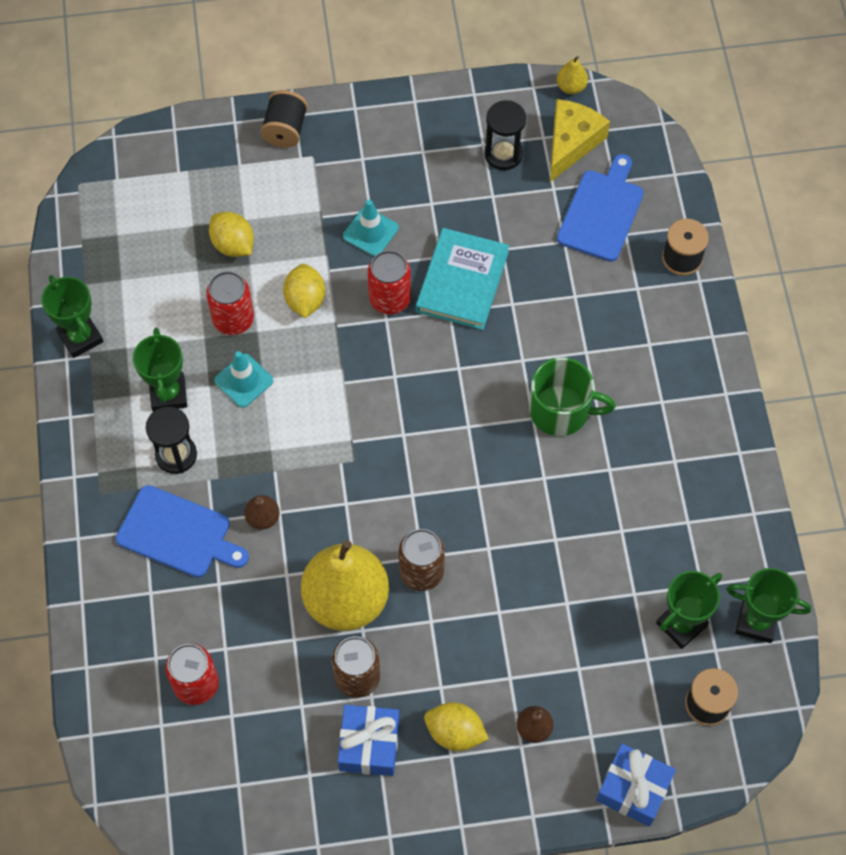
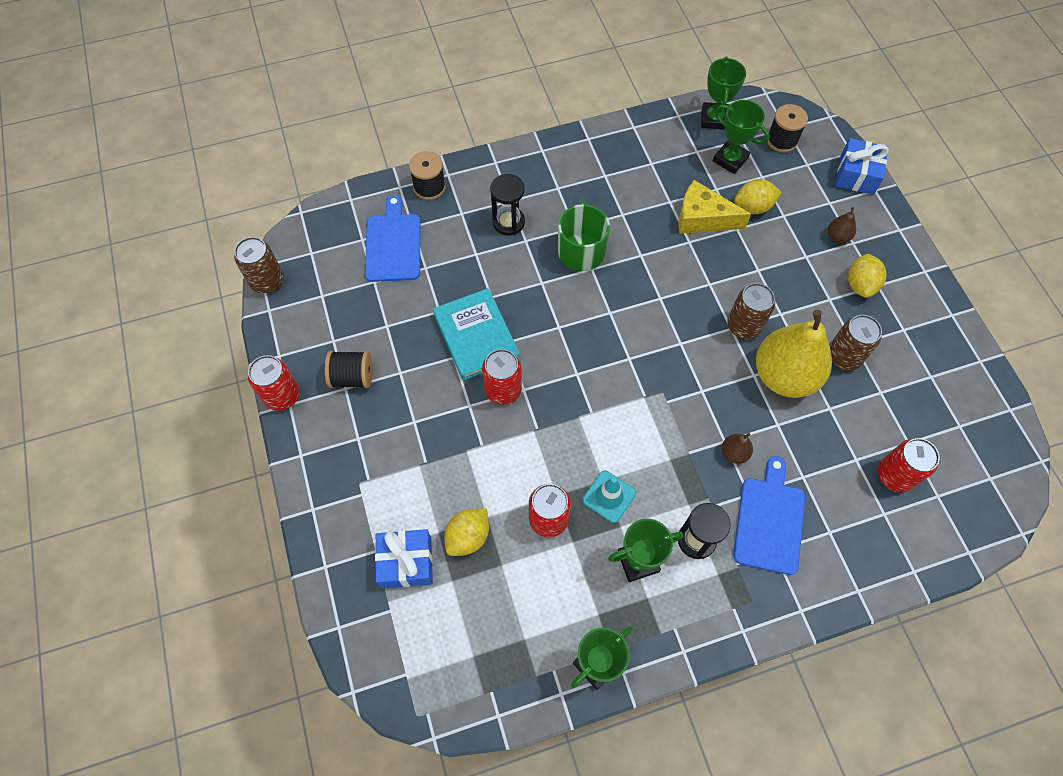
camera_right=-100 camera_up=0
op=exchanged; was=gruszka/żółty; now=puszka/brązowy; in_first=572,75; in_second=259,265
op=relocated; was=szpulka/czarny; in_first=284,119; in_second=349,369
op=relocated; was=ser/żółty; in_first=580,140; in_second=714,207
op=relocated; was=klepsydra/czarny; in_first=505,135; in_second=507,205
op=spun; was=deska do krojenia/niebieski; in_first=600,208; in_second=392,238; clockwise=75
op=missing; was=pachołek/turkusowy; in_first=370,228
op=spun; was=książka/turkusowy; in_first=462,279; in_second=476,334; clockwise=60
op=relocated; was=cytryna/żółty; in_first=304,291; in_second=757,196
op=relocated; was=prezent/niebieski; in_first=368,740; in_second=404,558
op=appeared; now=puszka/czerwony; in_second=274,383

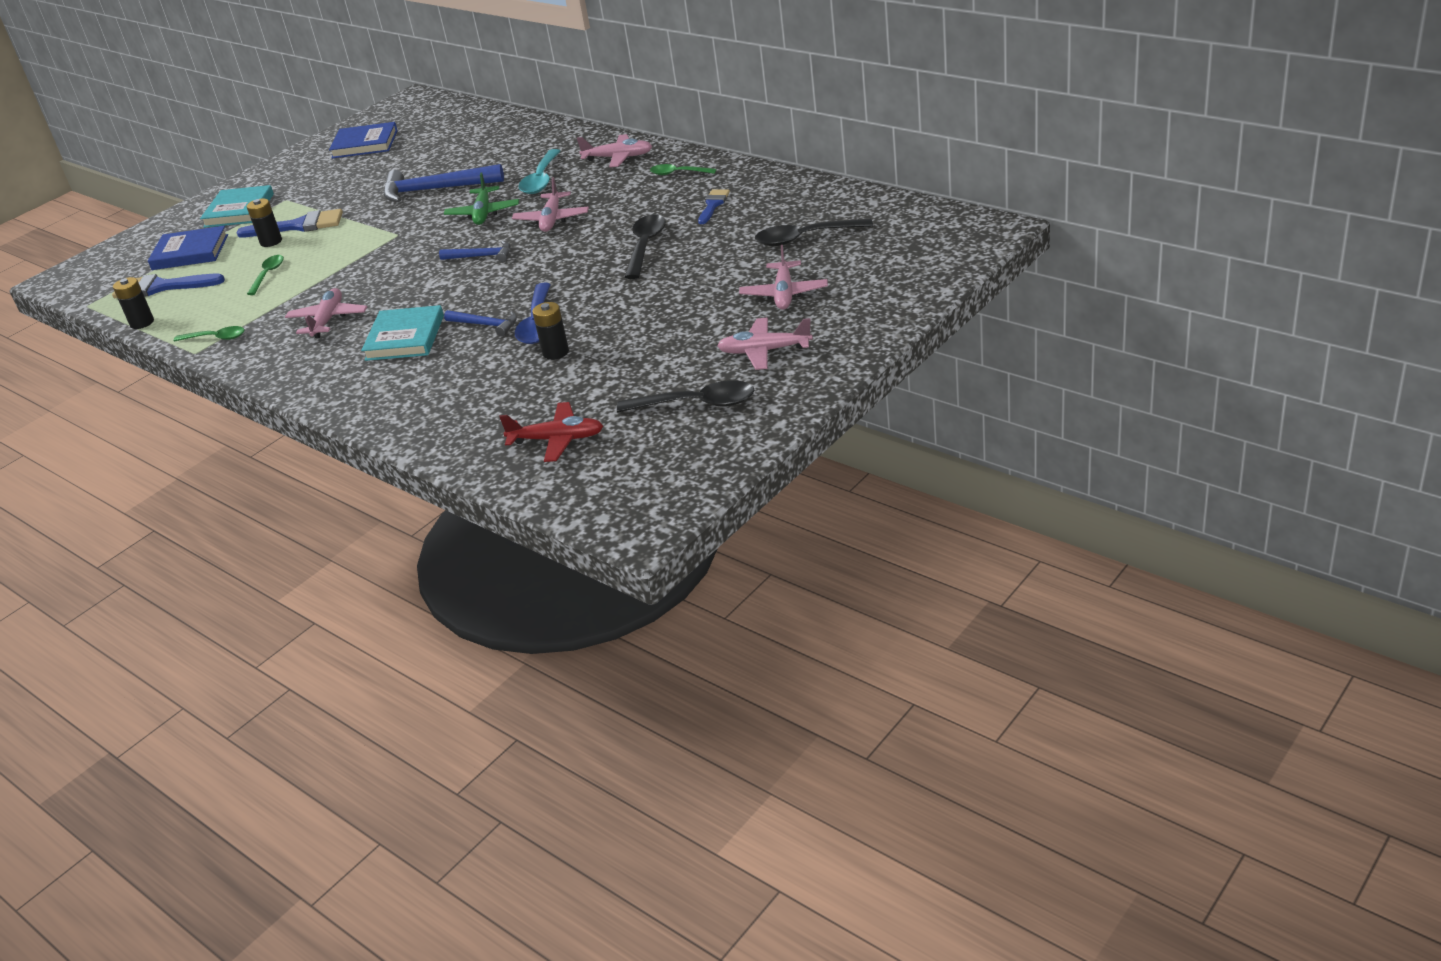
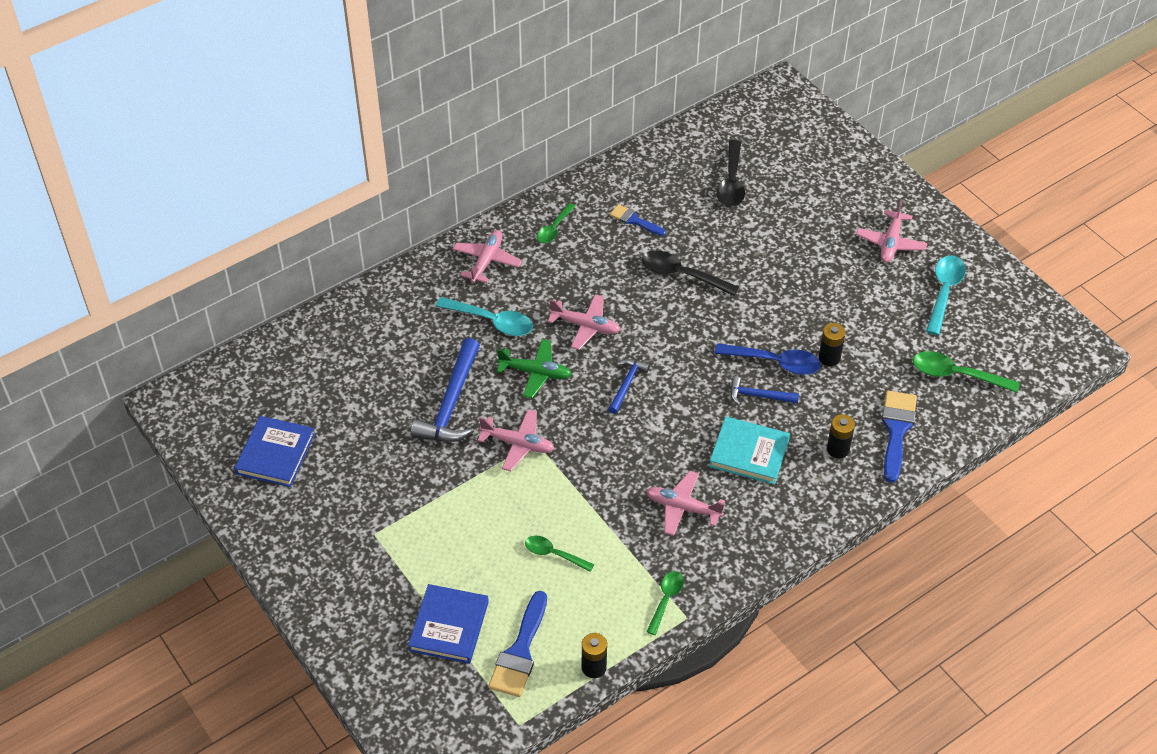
camera_right=-80 camera_up=15
op=missing; was=książka/turkusowy; in_first=237,206
op=relocated; was=bateria/czarny; in_first=264,223; in_second=841,436
op=relocated; was=pędzel/niebieski; in_first=289,223; in_second=899,437
op=relocated; was=samolot/różowy; in_first=783,277; in_second=516,440
op=spun; was=młotek/niebieski; in_first=480,323; in_second=764,390; clockwise=-120
op=colour; was=łyżka/czarny; now=łyżka/turkusowy; in_first=686,396; in_second=946,295
op=exchanged; was=samolot/czerwony; now=łyżka/zielony; in_first=551,432; in_second=966,372

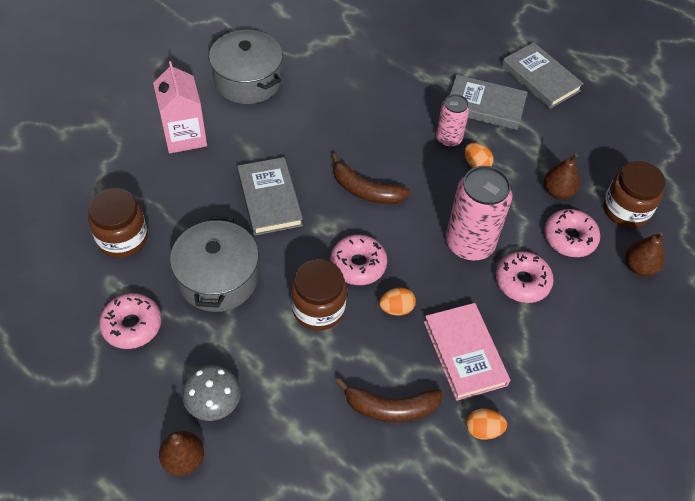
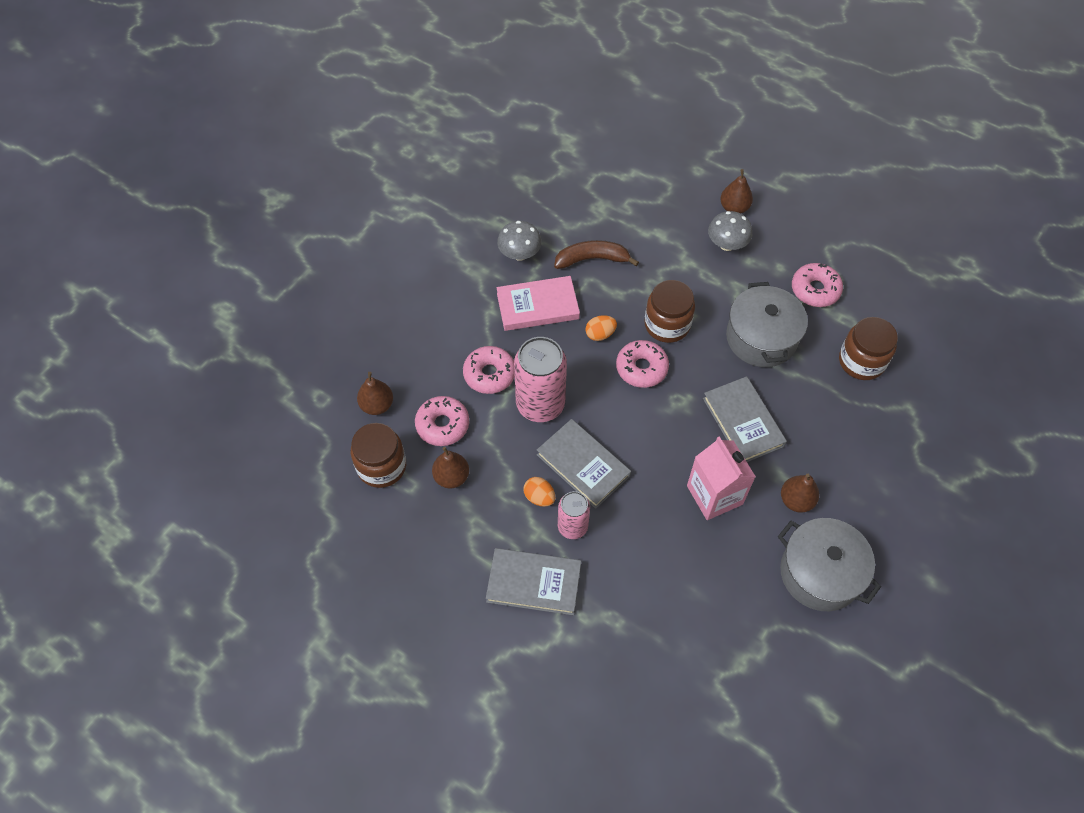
camera_right=175 camera_up=5
op=relocated; was=książka/szary; in_first=542,75; in_second=584,464
op=relocated; was=karton mleka/różowy; in_first=180,107; in_second=721,478
op=missing; was=banan/brązowy; in_first=370,178
op=spun; was=książka/różowy; in_first=467,352; in_second=538,303; clockwise=-75
op=exchanged; was=jajko/pomarańczowy; now=grzyb/szary; in_first=486,424; in_second=519,241
op=appeared; now=gruszka/brązowy; in_second=800,493

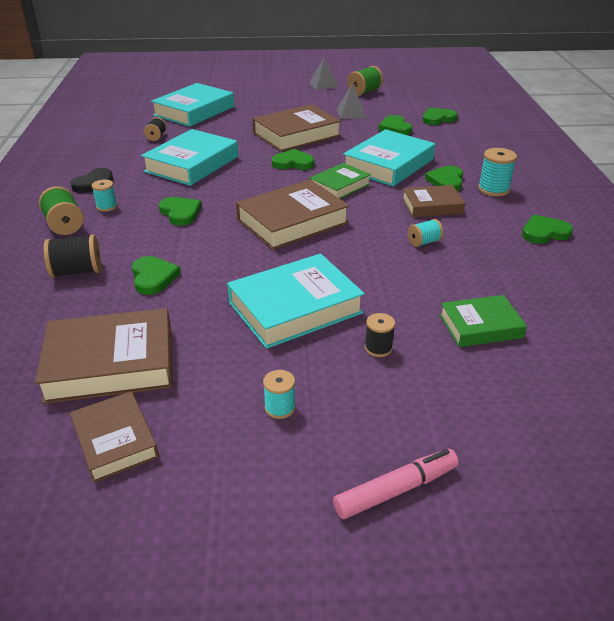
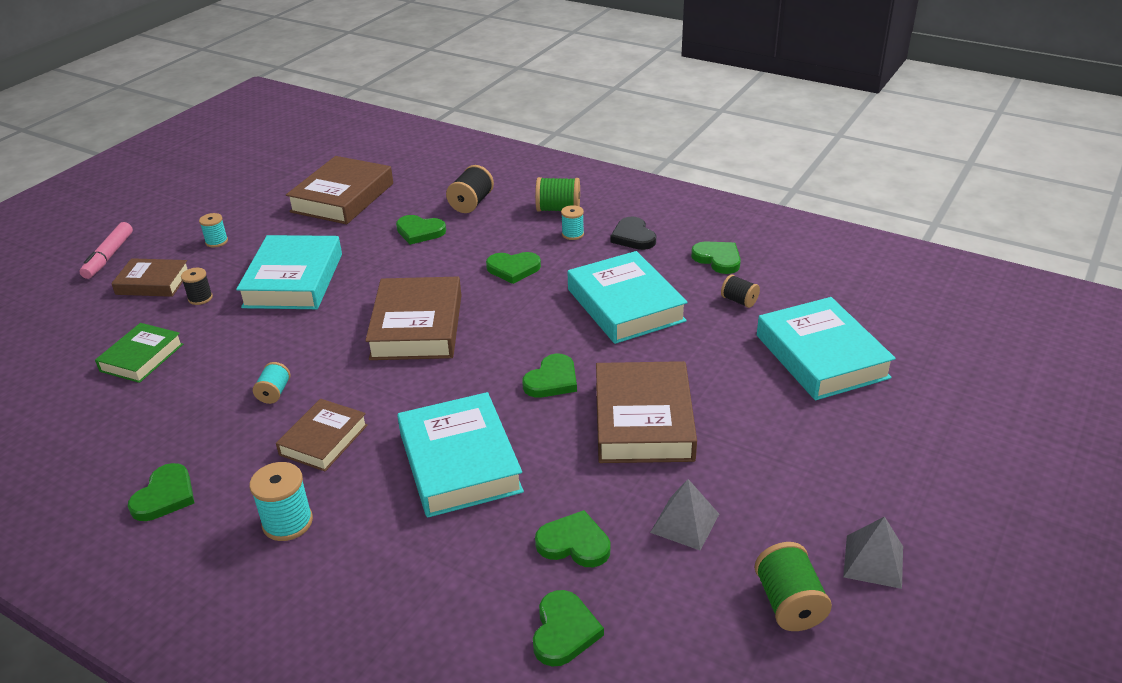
camera_right=125 camera_up=0
op=missing; was=książka/zielony; in_first=340,181
op=relocated; was=serce/zielony; in_first=444,178; in_second=716,257
op=relocated; was=książka/brązowy; in_first=114,437; in_second=149,277

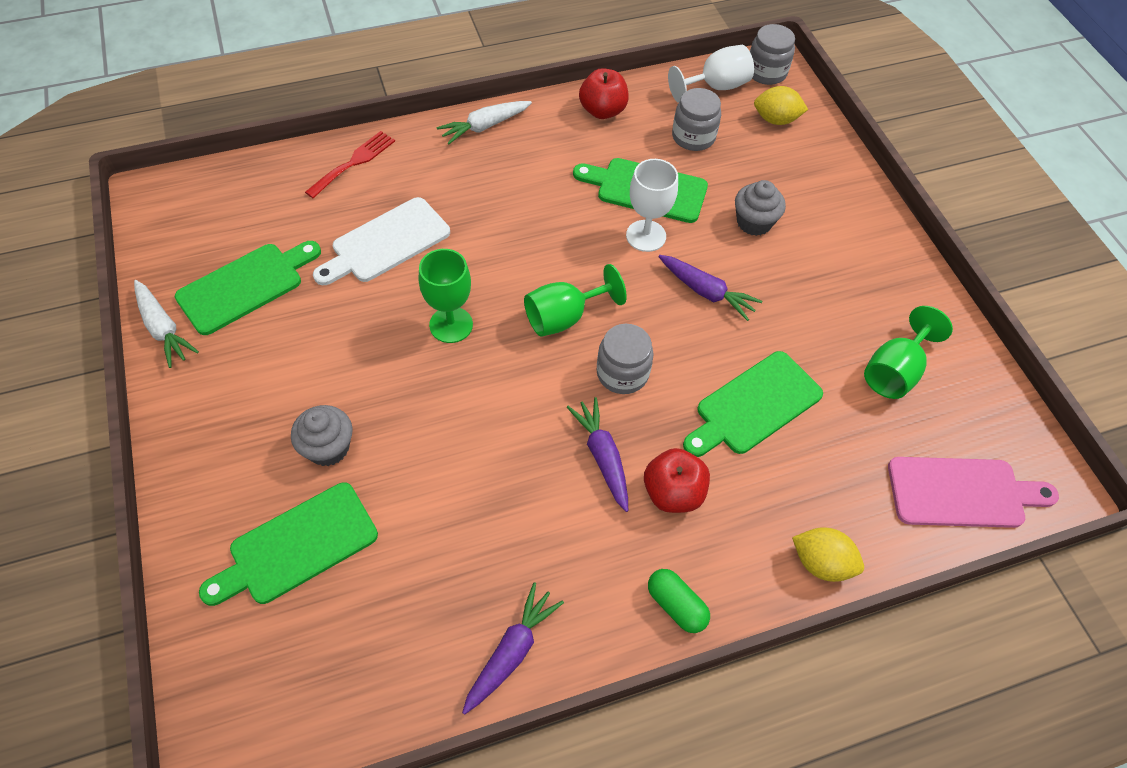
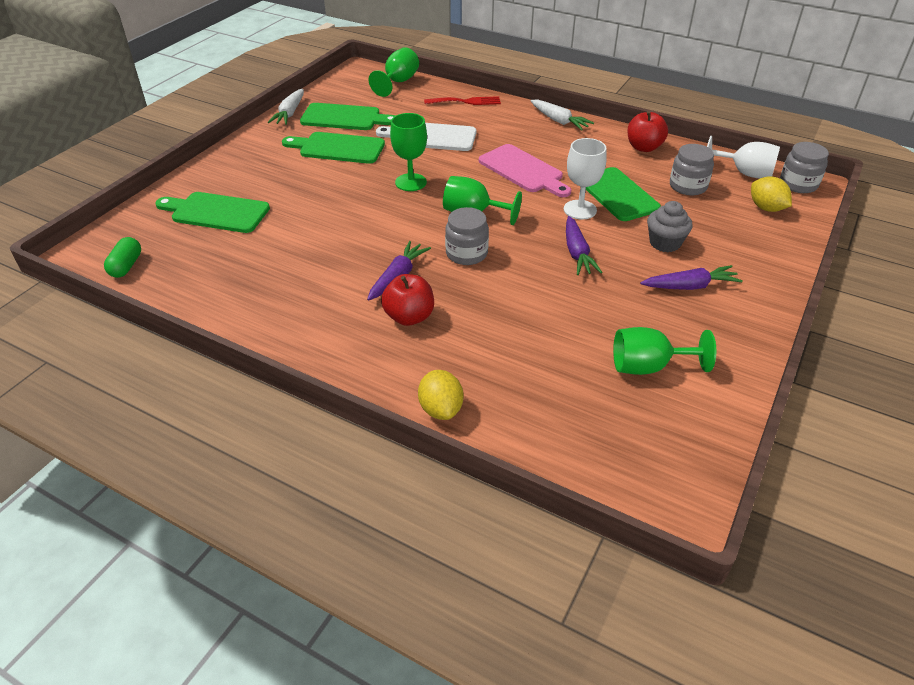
camera_right=50 camera_up=-15
op=spun; was=marchewka/biały; in_first=484,123; in_second=562,115; clockwise=-150
op=relocated; was=deska do krojenia/zielony; in_first=753,404; in_second=333,148
op=missing; was=muffinka/szary; in_first=321,435
op=relocated; was=deska do krojenia/różowy; in_first=973,492; in_second=525,170
op=relocated; was=kapsułka/zielony; in_first=679,601; in_second=122,257
op=relocated; was=marchewka/fioletowy; in_first=513,648; in_second=691,277
op=appeared; now=kielich/zielony; in_second=394,72

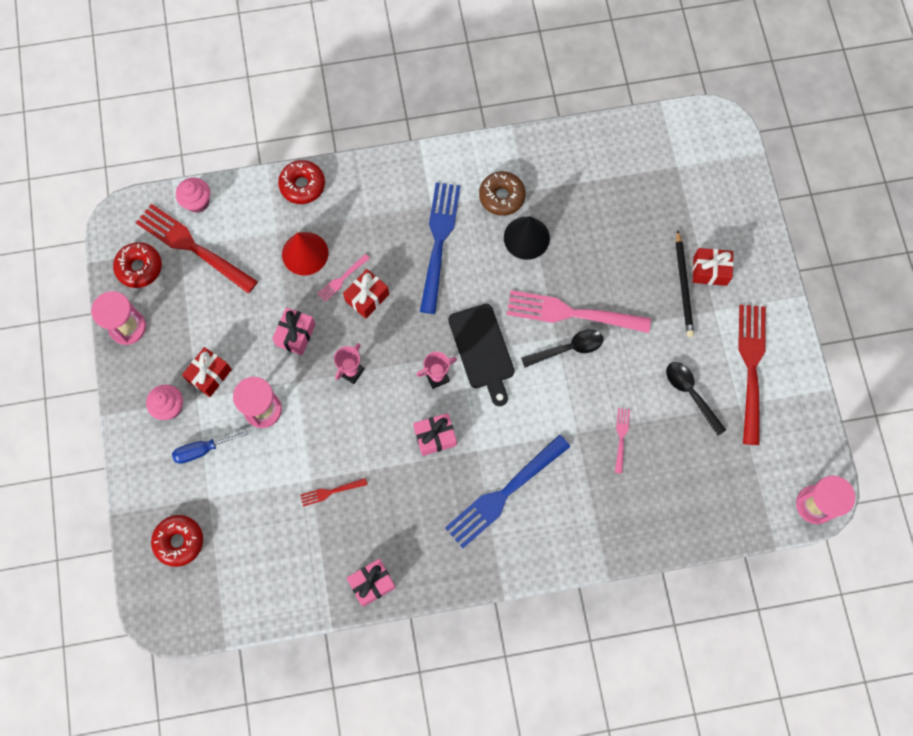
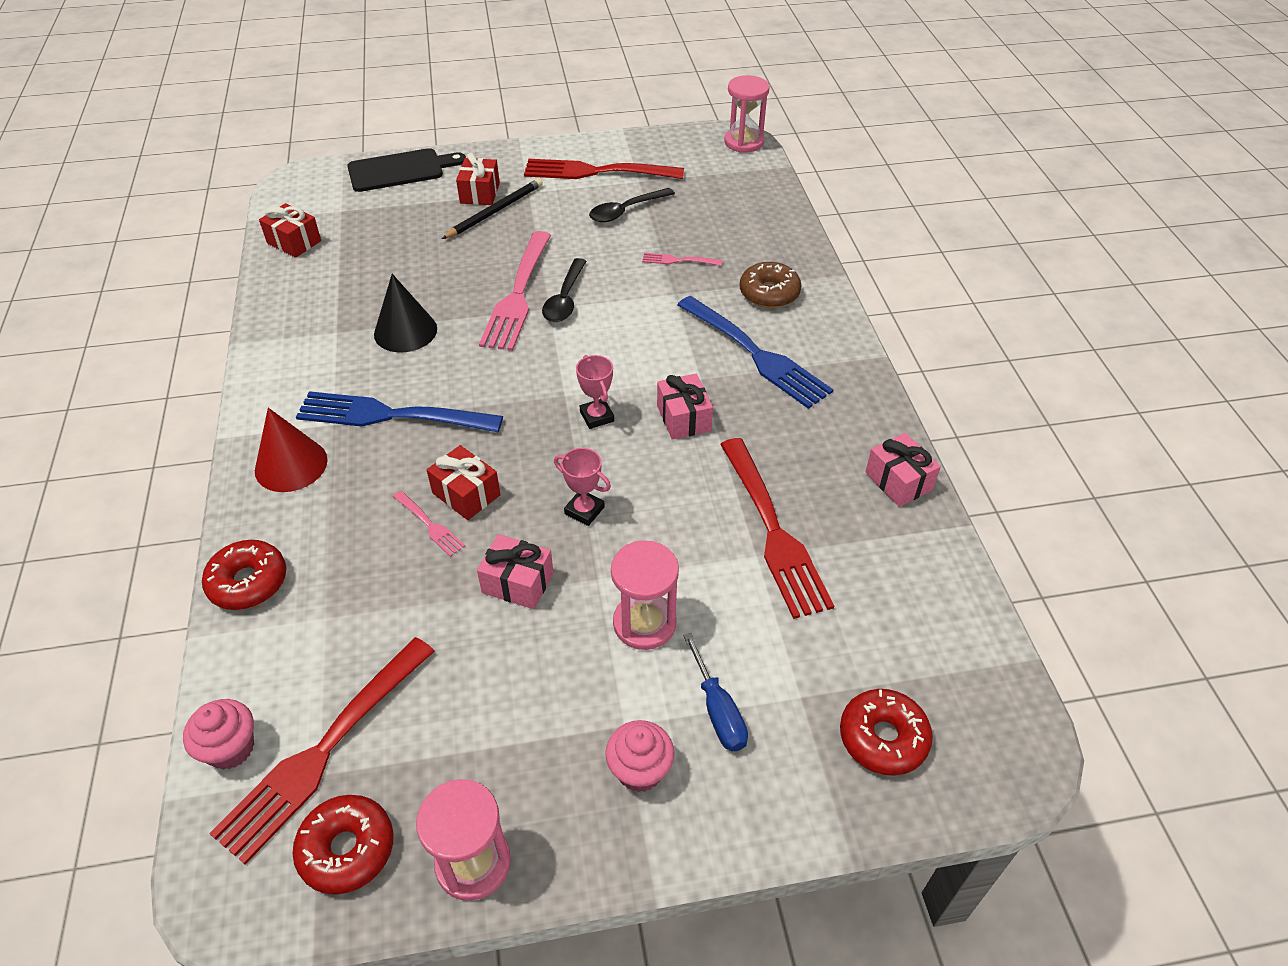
camera_right=-90 camera_up=-25
op=relocated; was=donut/brązowy; in_first=502,193; in_second=770,285
op=spun; was=ołówek/czarny; in_first=685,283; in_second=492,208; clockwise=-45
op=relocated; was=stożek/czerwony; in_first=305,254; in_second=291,450
op=relocated; was=deska do krojenia/czarny; in_first=481,355; in_second=406,170
op=spun; was=łyżka/czarny; in_first=562,348; in_second=564,290; clockwise=-150
op=relocated; was=prezent/czerwony; in_first=207,372; in_second=290,230
op=size; was=widelec/czerwony; in_first=333,492; in_second=777,528; ratio=2.22

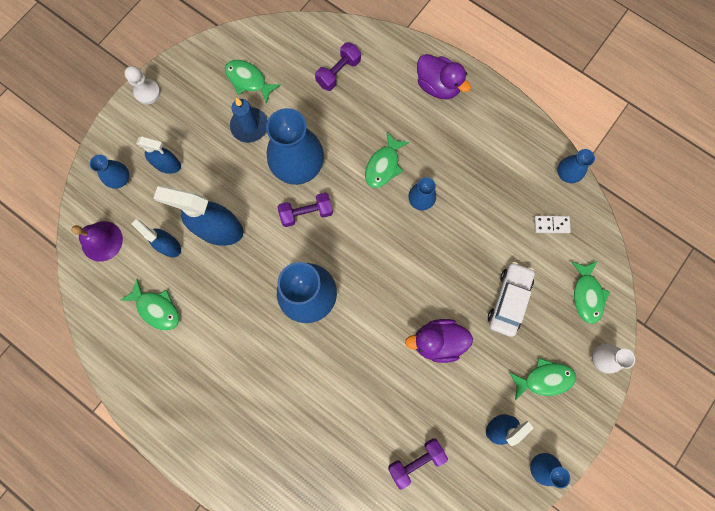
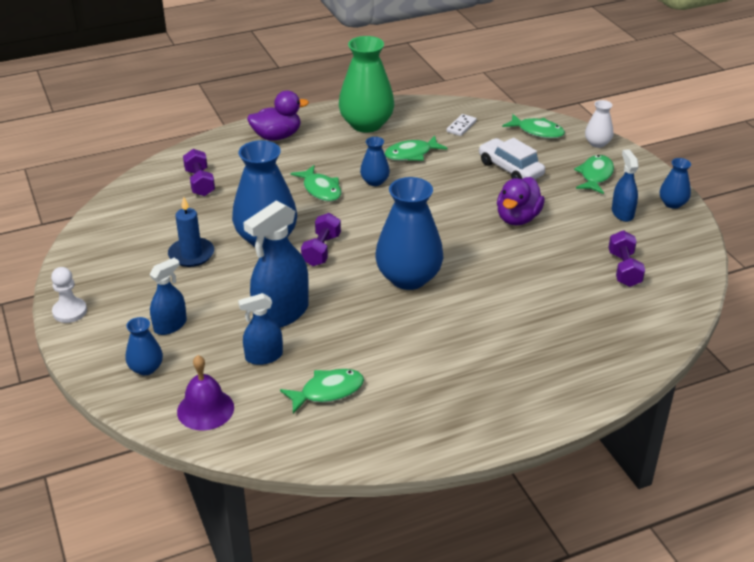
camera_right=-60 camera_up=-40
op=relocated; was=ryba/zielony; in_first=253,82; in_second=416,148
op=missing; was=wazon/niebieski; in_first=576,166
op=appeared; now=wazon/zielony; in_second=367,84

